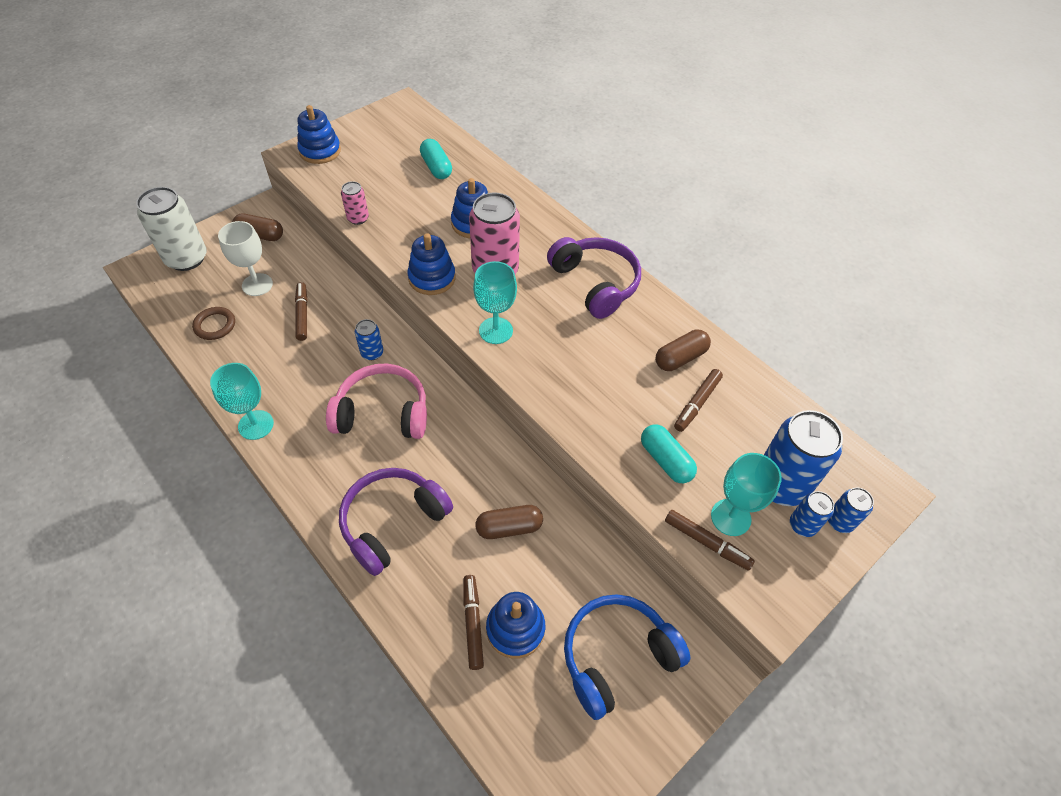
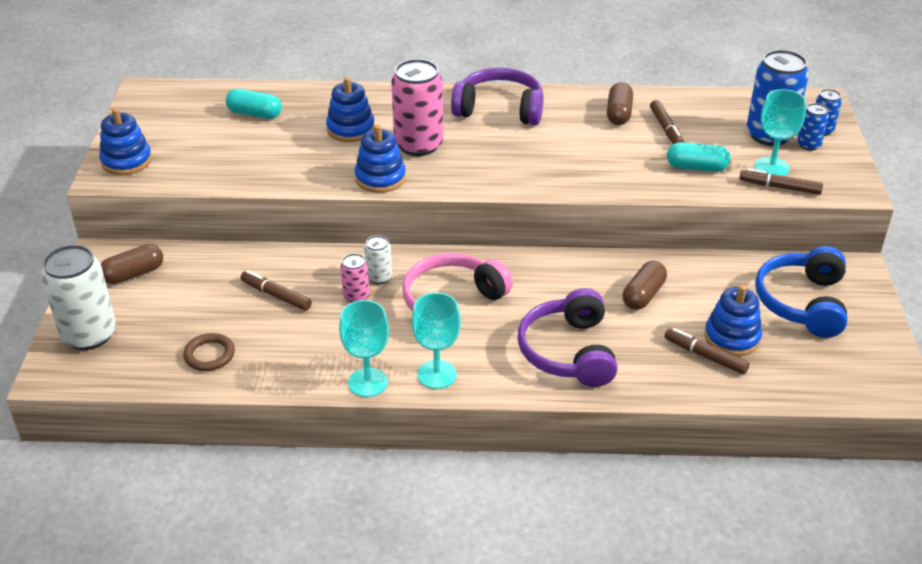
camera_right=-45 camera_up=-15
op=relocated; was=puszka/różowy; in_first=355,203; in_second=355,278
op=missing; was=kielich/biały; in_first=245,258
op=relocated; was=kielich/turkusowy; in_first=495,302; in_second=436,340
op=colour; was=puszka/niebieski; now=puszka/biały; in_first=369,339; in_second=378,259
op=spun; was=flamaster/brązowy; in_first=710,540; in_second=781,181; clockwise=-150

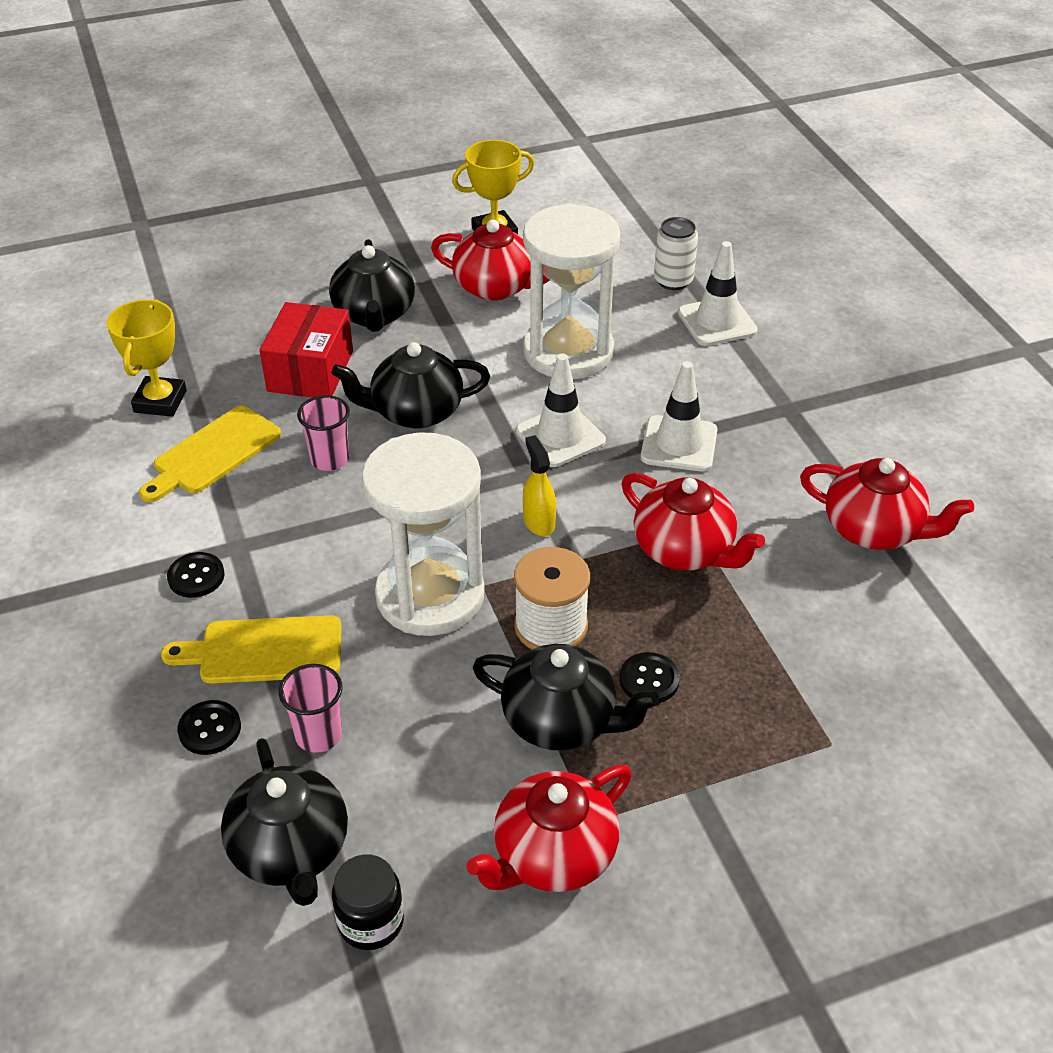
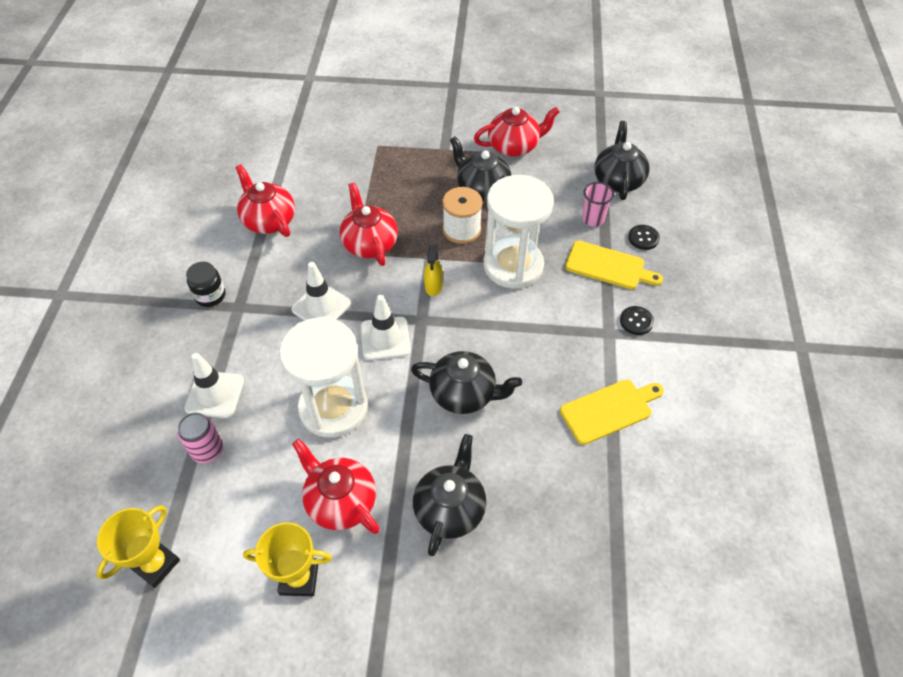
camera_right=-155 camera_up=10
op=colour; was=puszka/biały; now=puszka/różowy; in_first=676,253; in_second=200,437
op=relocated; was=puchar/żółty; in_first=147,358; in_second=138,546
op=missing; was=pudełko/czerwony; in_first=306,350
op=missing; was=szklanka/różowy; in_first=323,433
op=missing; was=guzik/czarny; in_first=650,677
op=relocated; was=słoik/czarny; in_first=368,902; in_second=206,284

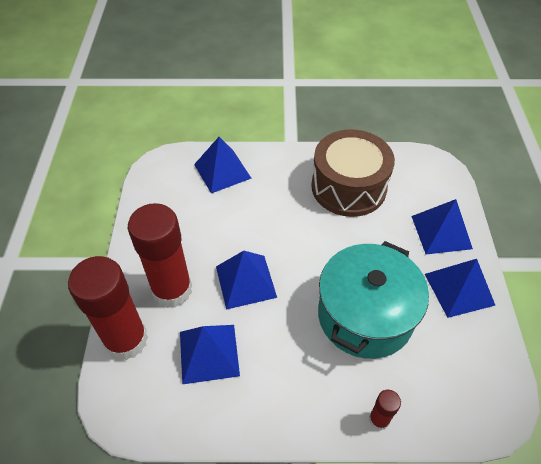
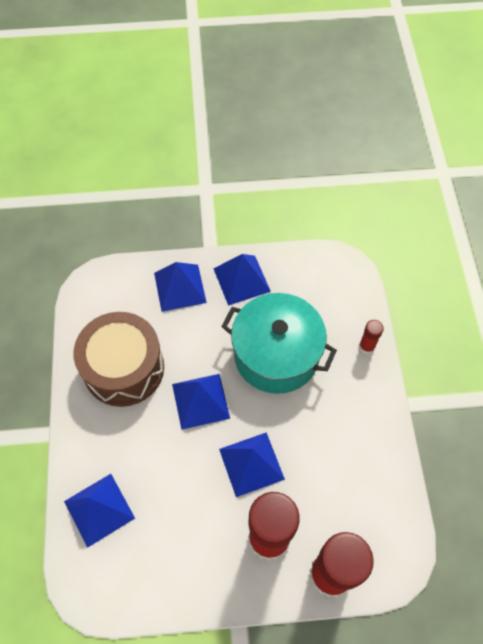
camera_right=-95 camera_up=10
op=relocated; was=piramida/niebieski; in_first=210,354; in_second=201,402

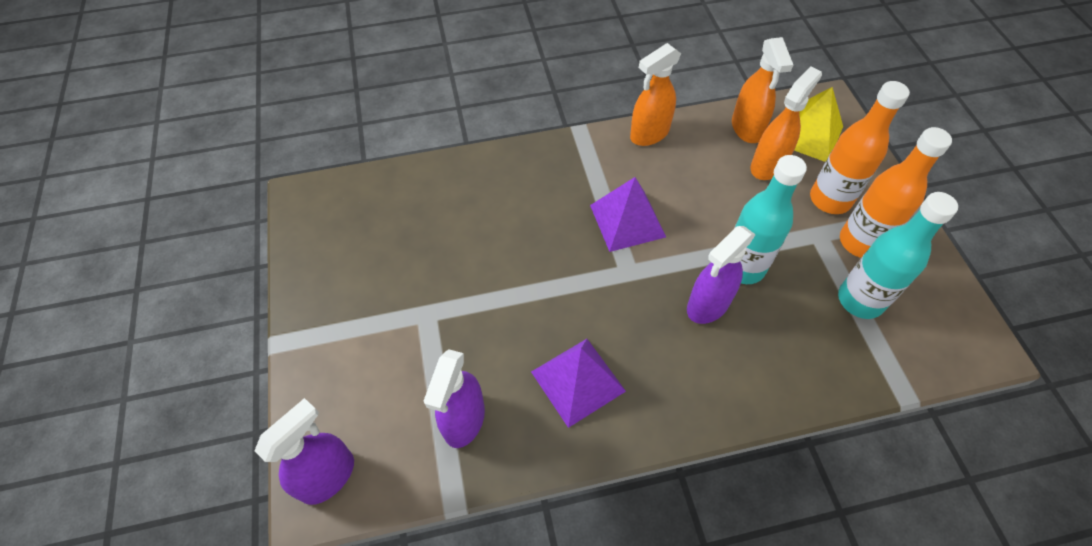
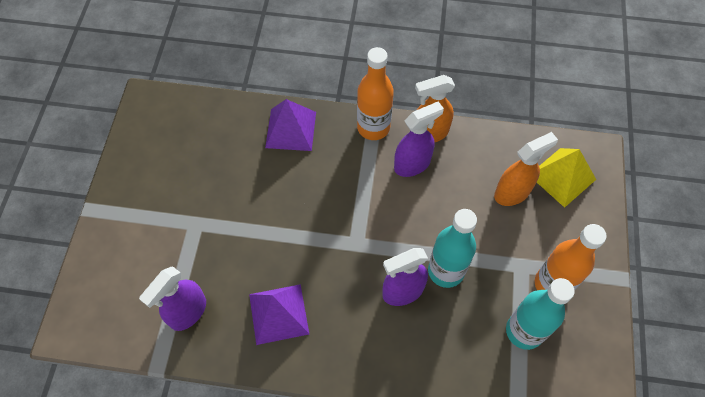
camera_right=20 camera_up=5
op=missing; was=spryskiwacz/pomarańczowy; in_first=762,90
op=relocated; was=butelka/pomarańczowy; in_first=860,147; in_second=375,93
op=relocated; was=piramida/fioletowy; in_first=628,214; in_second=290,125
op=relocated; was=spryskiwacz/fioletowy; in_first=304,451; in_second=419,139

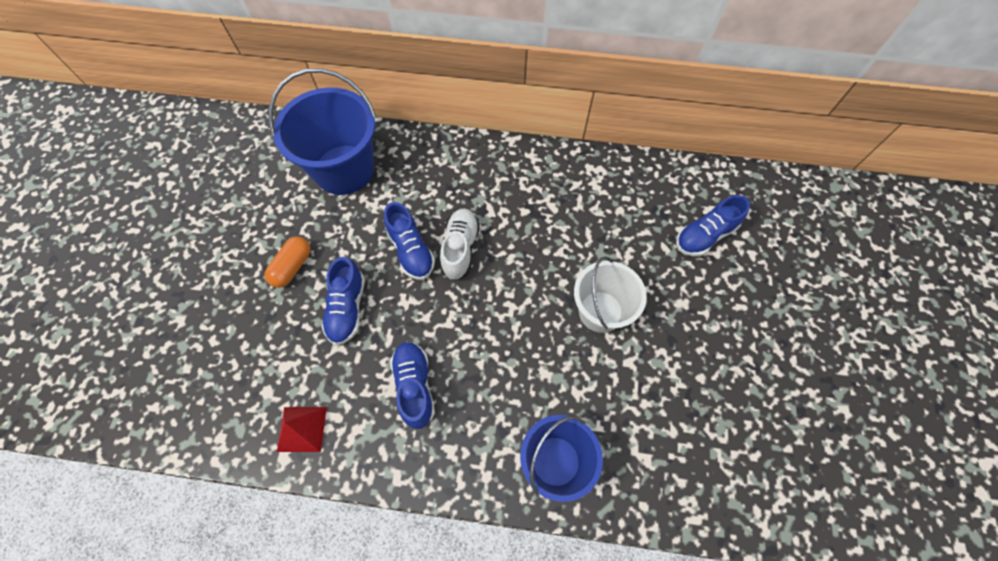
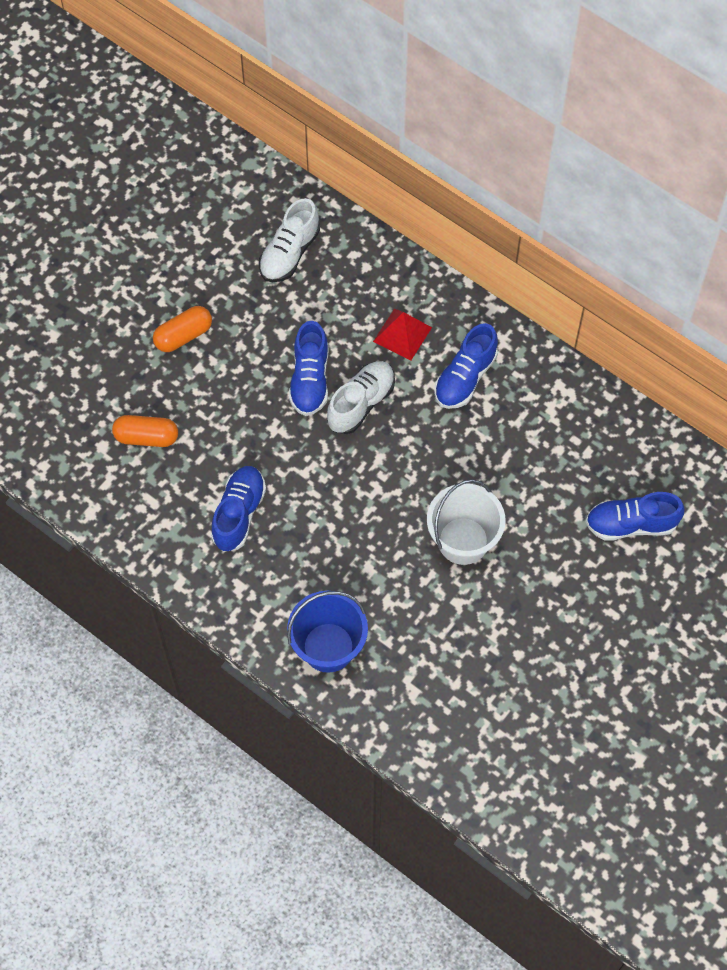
camera_right=30 camera_up=0
op=exchanged; was=wiadro/niebieski; now=but/biały; in_first=322,131; in_second=289,240
op=relocated; was=but/niebieski; in_first=343,301; in_second=466,366
op=relocated; was=piramida/czerwony; in_first=302,429; in_second=402,335
op=appeared; now=kapsułka/pomarańczowy; in_second=145,431

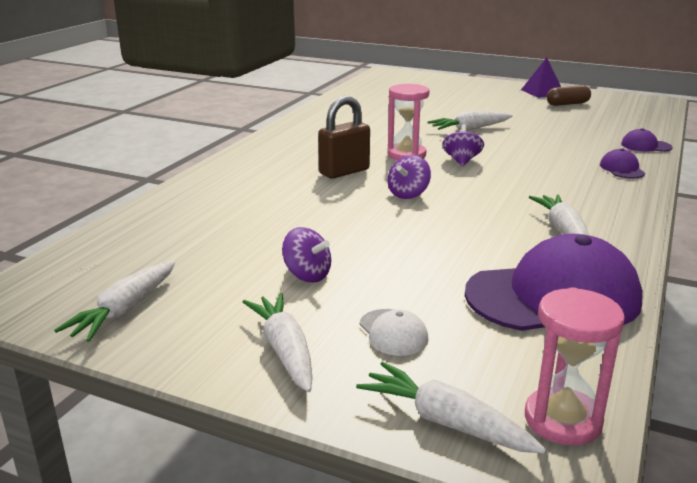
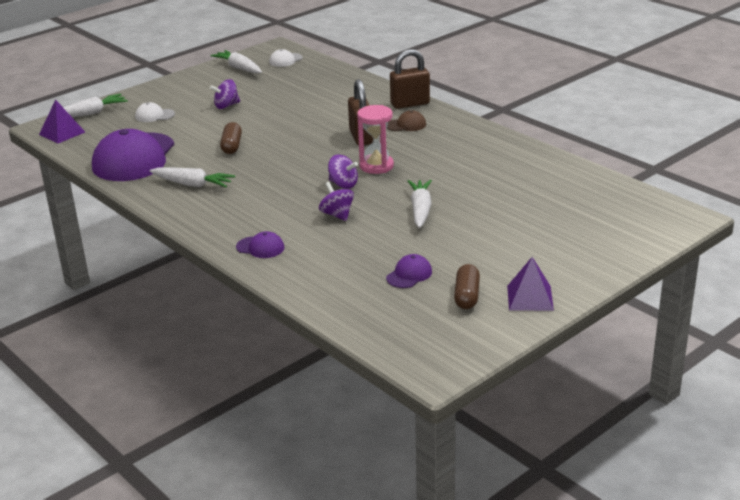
camera_right=115 camera_up=5
op=relocated; was=czapka/fioletowy; in_first=647,140; in_second=409,271
op=relocated; was=bączek/fioletowy; in_first=409,177; in_second=336,201
op=exchanged; was=klepsydra/różowy; now=piramida/fioletowy; in_first=575,366; in_second=62,121
op=missing; was=marchewka/biały; in_first=277,342
op=appeared; now=czapka/biały; in_second=286,58
op=appeared; now=kłódka/brązowy; in_second=410,79
op=appeared; now=czapka/brązowy; in_second=406,120
op=appeared; now=kapsułka/brązowy; in_second=231,138

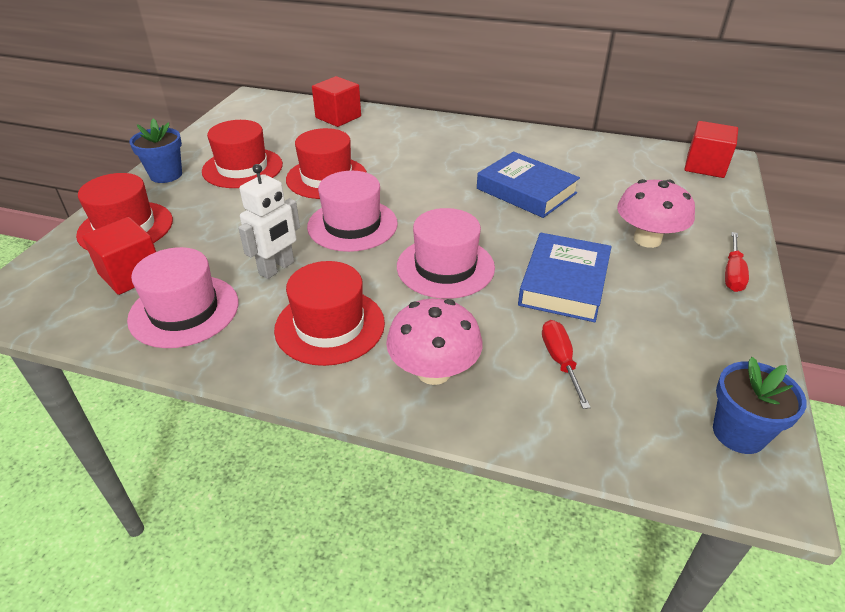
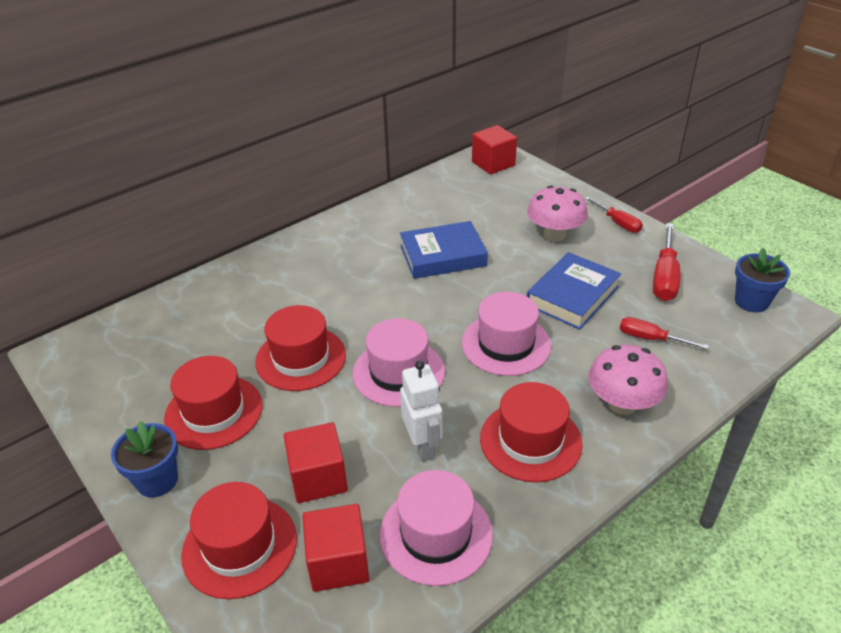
camera_right=-55 camera_up=0
op=relocated; was=sześcian/czerwony; in_first=336,101; in_second=316,462
op=spun; was=książka/niebieski; in_first=564,277; in_second=574,291; clockwise=75
op=appeared; now=śrubokręt/czerwony; in_second=666,262

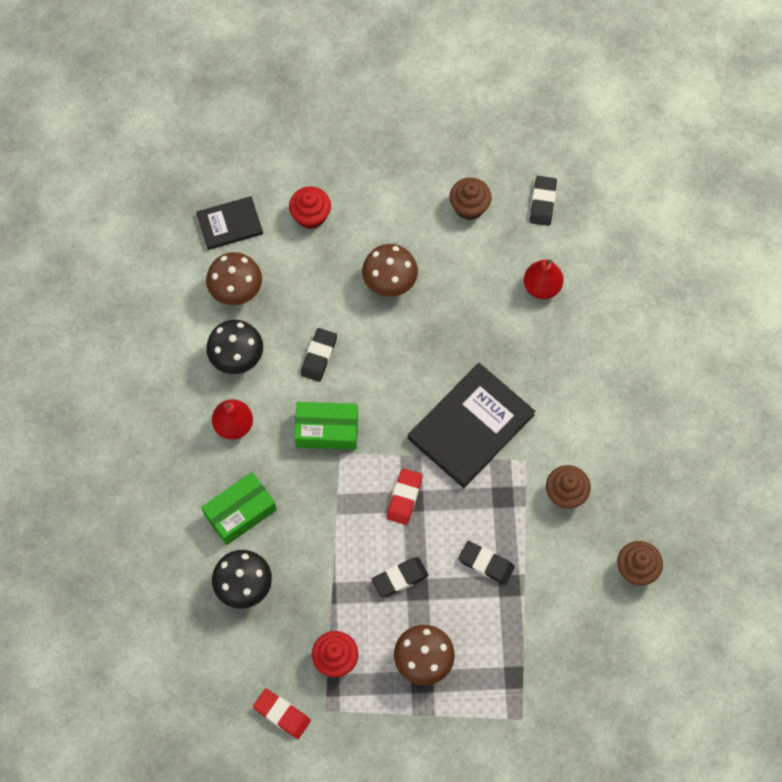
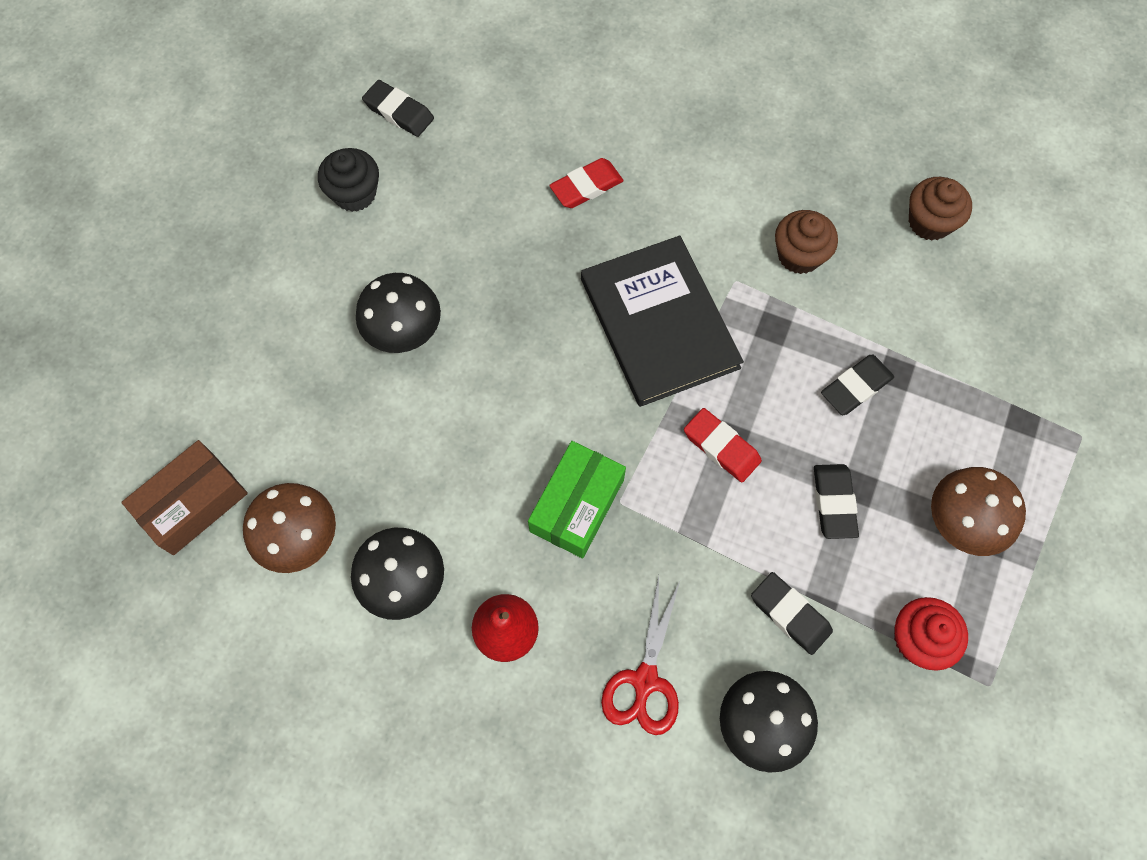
camera_right=-65 camera_up=0
op=colour; was=muffinka/brązowy; now=muffinka/czarny; in_first=470,199; in_second=348,180
op=missing; was=muffinka/czerwony; in_first=310,208
op=exchanged; was=książka/czarny; now=pudełko/brązowy; in_first=229,223; in_second=184,497
op=colour; was=grzyb/brązowy; now=grzyb/czarny; in_first=390,270; in_second=398,313
op=missing; was=gruszka/czerwony; in_first=544,279
op=relocated; was=gumka do mazania/czarny; in_first=319,355; in_second=792,613
op=exchanged; was=pudełko/zielony; now=nożyczki/czerwony; in_first=239,508; in_second=640,655
op=relocated; was=gumka do mazania/czerwony; in_first=282,714; in_second=586,183

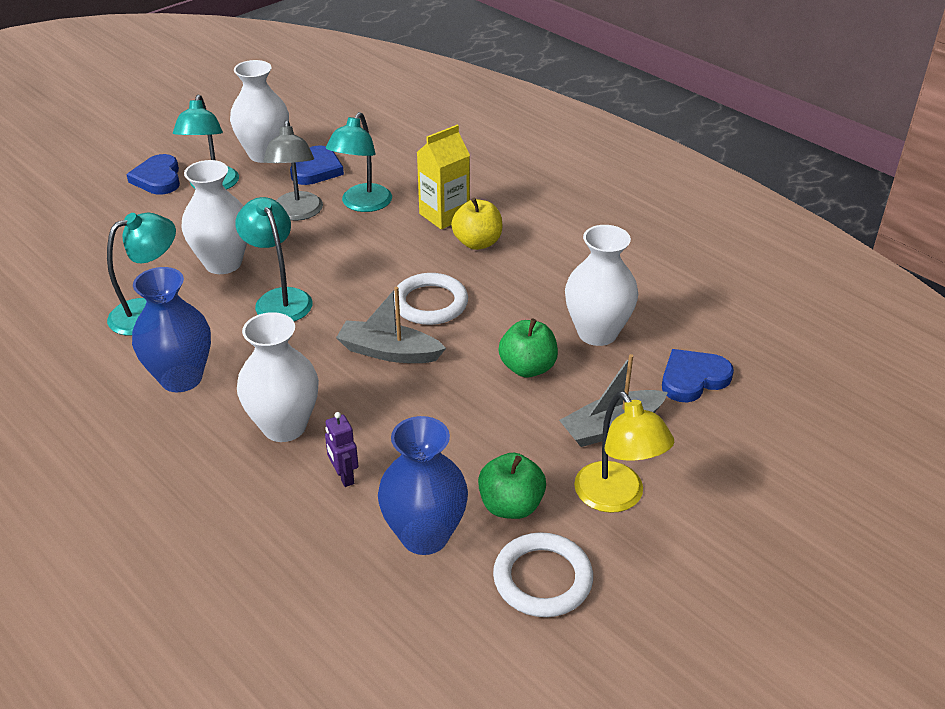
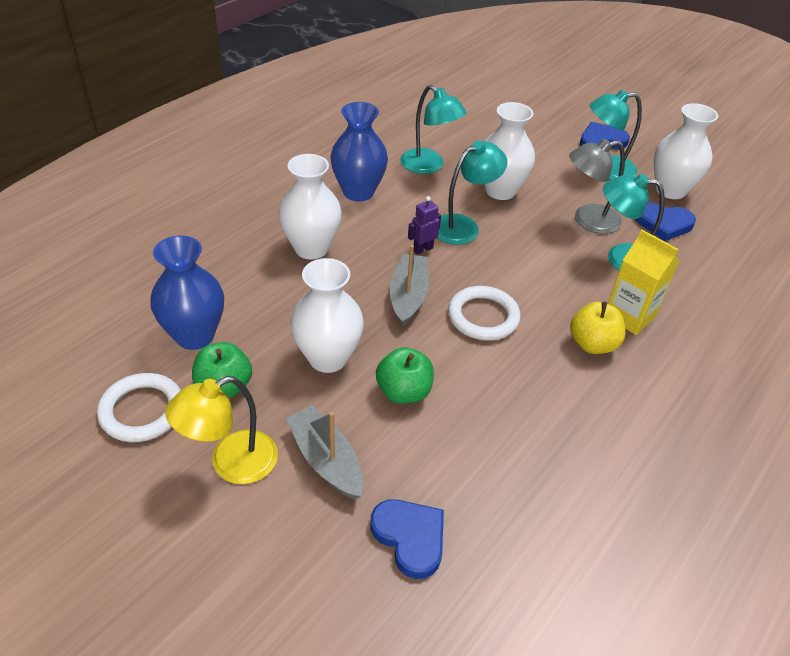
camera_right=80 camera_up=5
op=relocated; was=wazon/biały; in_first=601,285; in_second=327,315
op=relocated; was=robot/fioletowy; in_first=341,449; in_second=424,225

